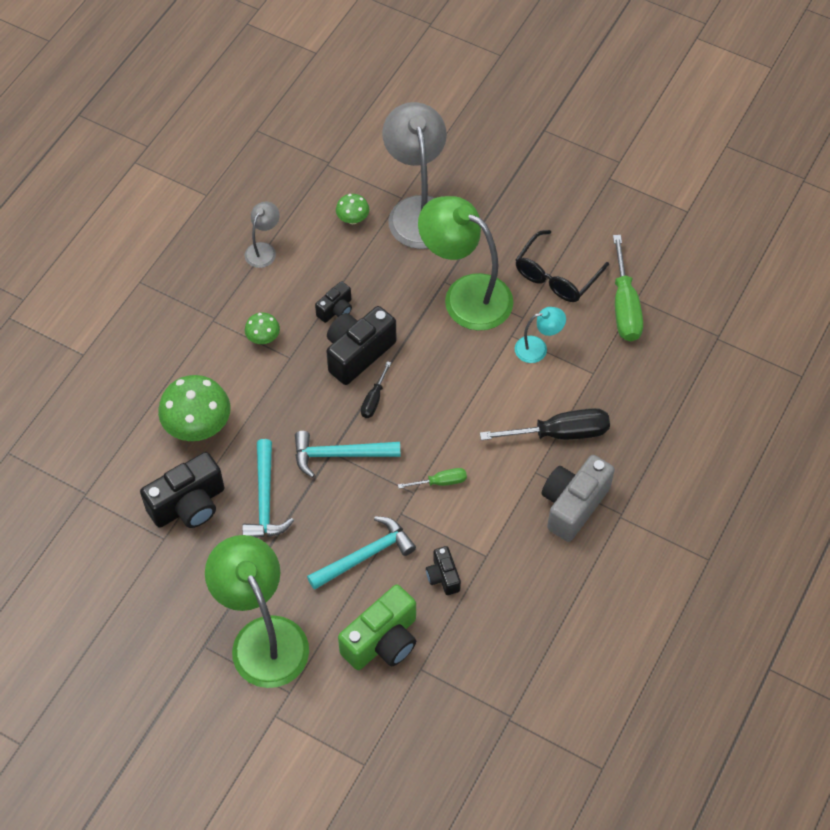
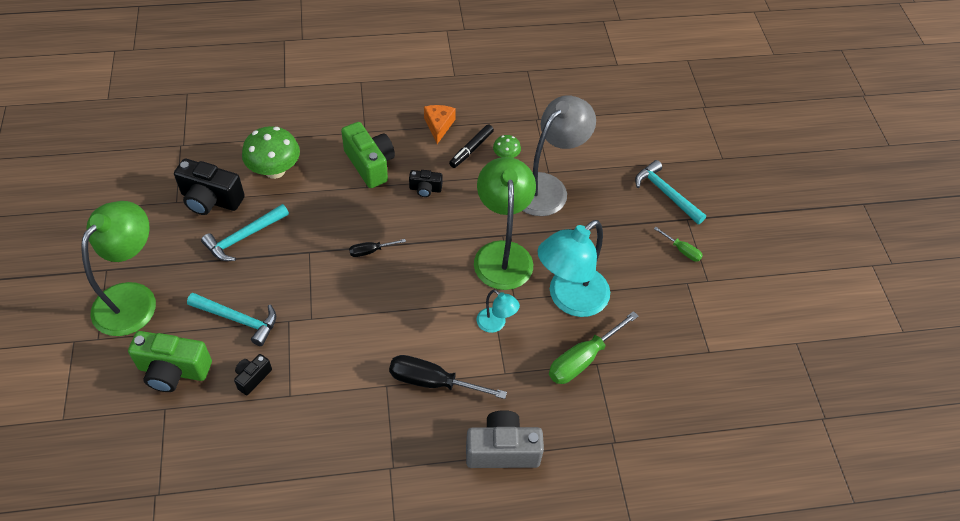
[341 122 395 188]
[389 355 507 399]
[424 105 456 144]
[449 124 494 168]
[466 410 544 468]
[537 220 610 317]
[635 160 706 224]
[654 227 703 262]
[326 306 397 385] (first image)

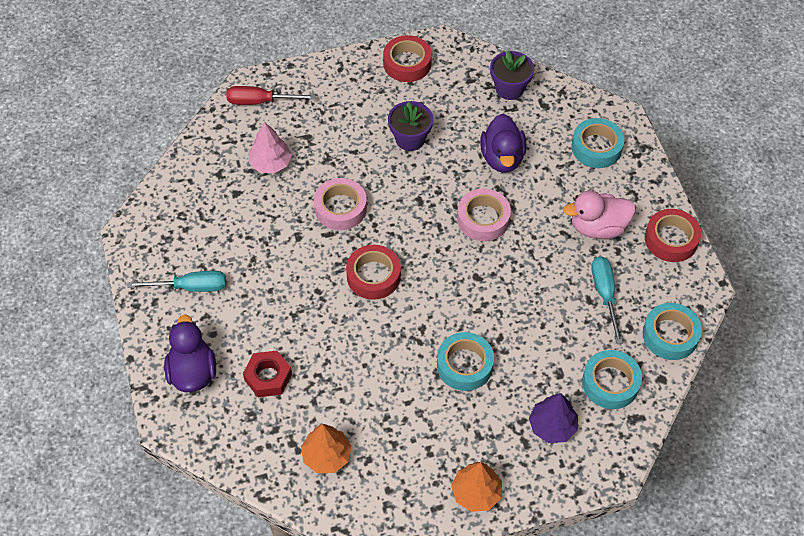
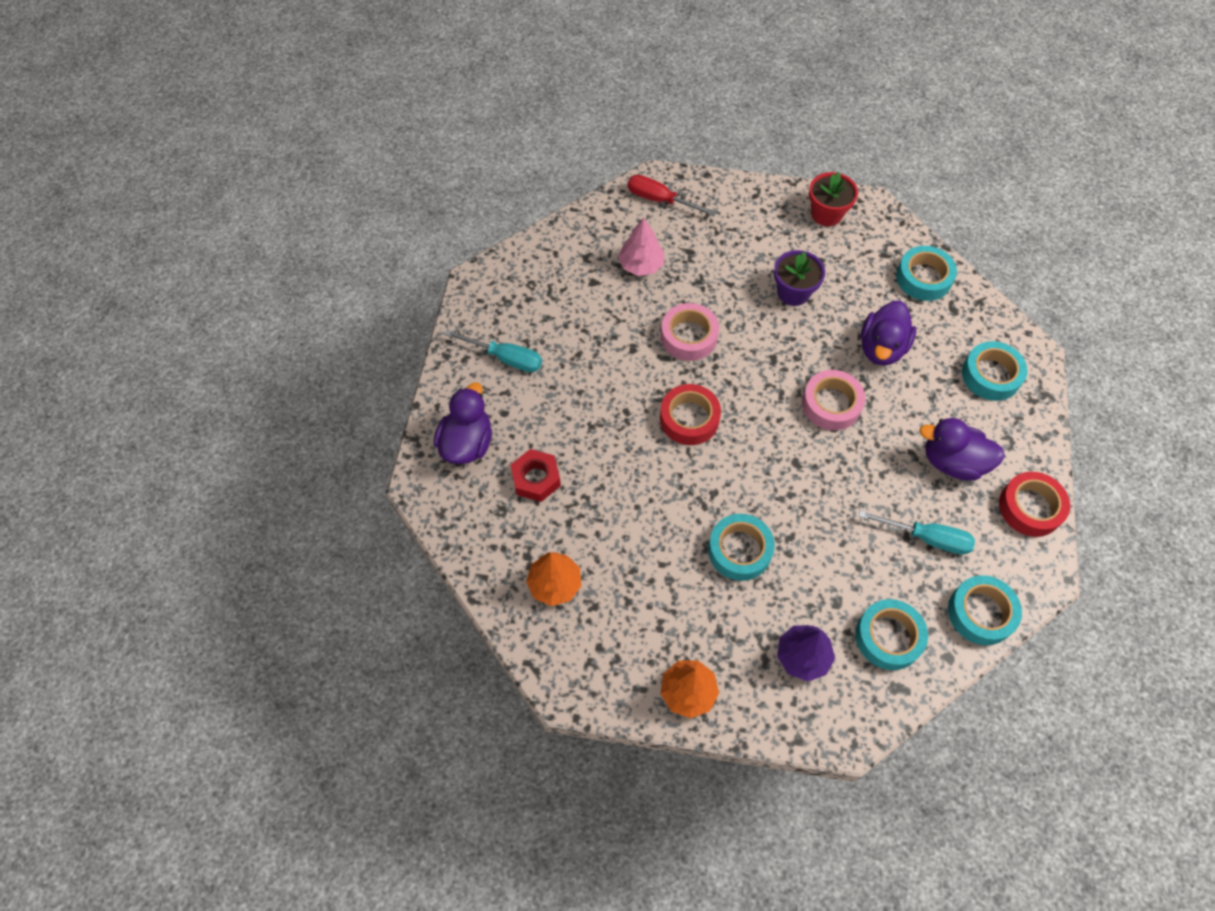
[809 172 858 226]
[859 510 975 554]
[896 246 957 301]
[919 418 1005 481]

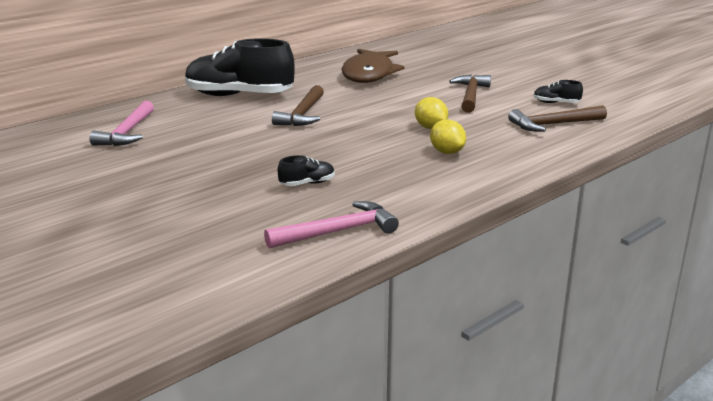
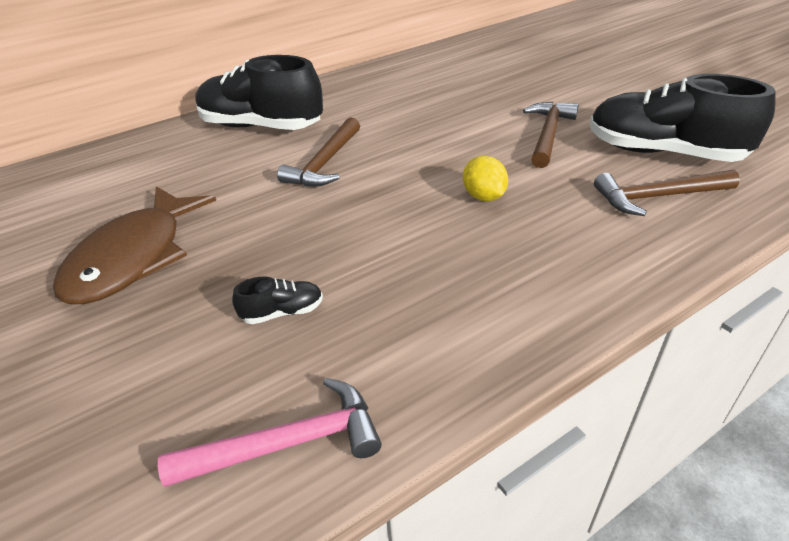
[53 186 216 304]
[590 74 776 162]
[90 101 154 146] (first image)
[430 120 466 154] (first image)

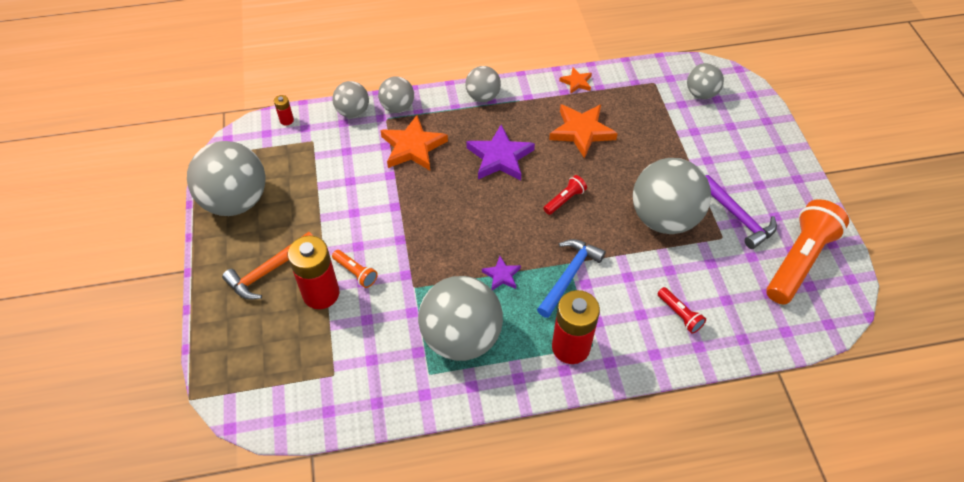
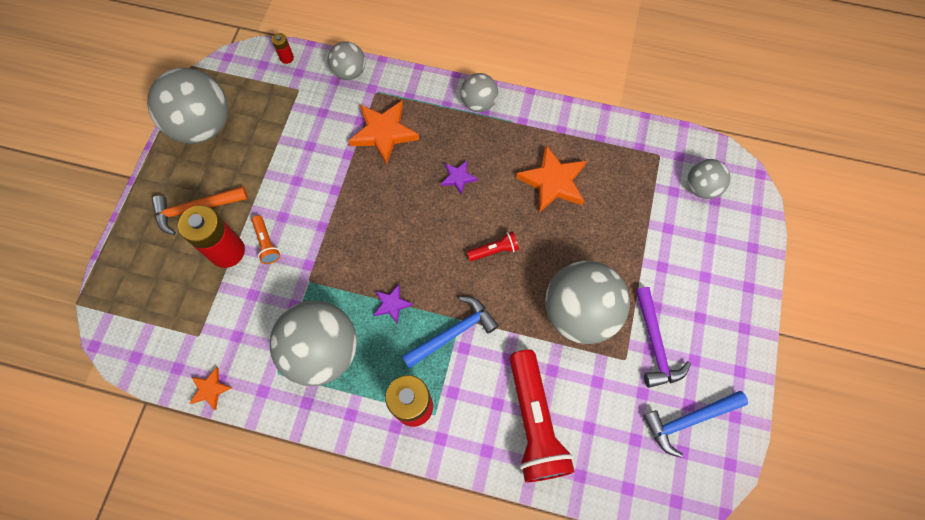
[190 367 232 410]
[441 161 478 195]
[510 350 575 482]
[643 391 748 458]
[378 77 414 113] (first image)

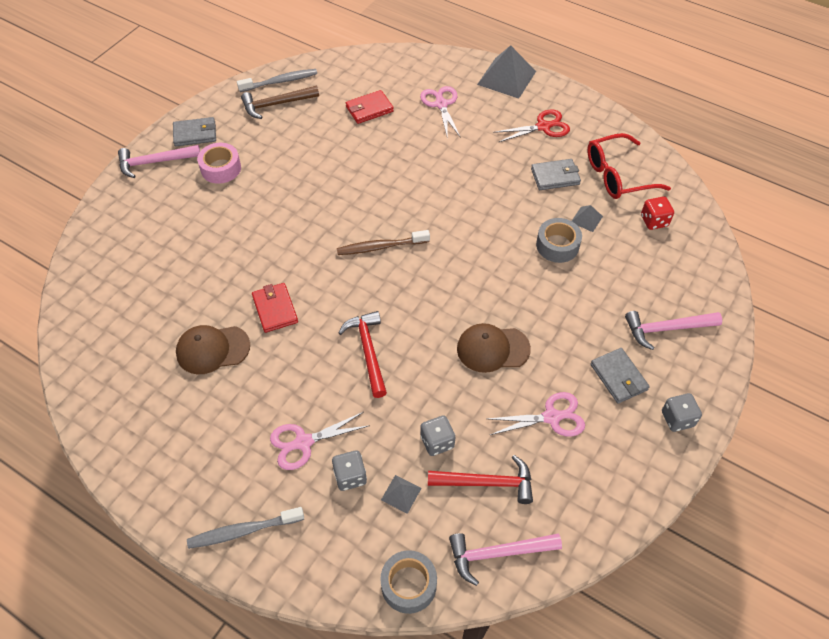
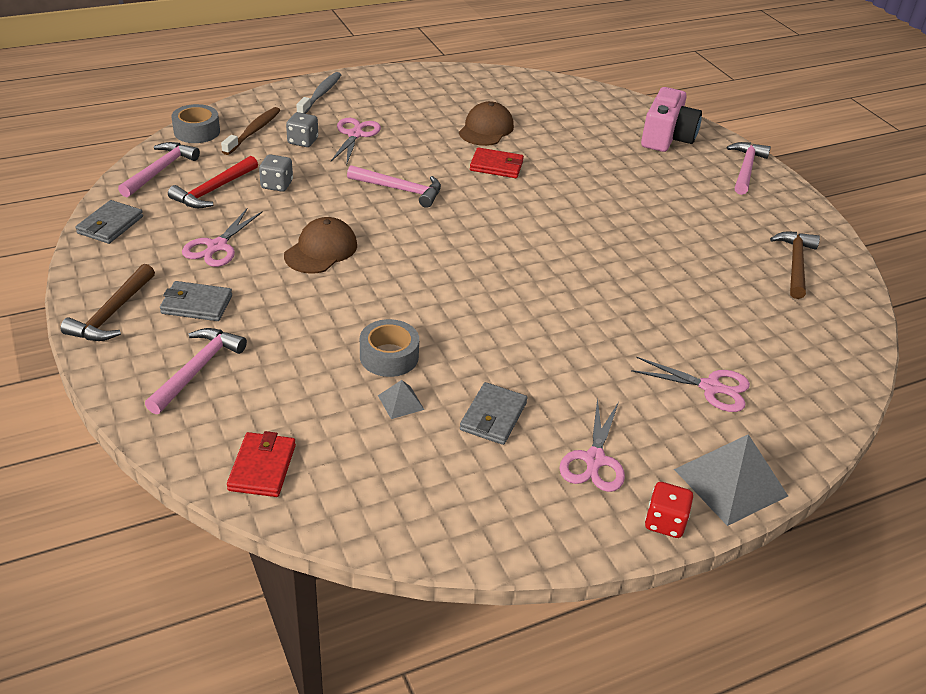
[61 264 155 341]
[75 200 143 244]
[221 107 280 155]
[227 431 296 497]
[347 165 441 208]
[559 398 625 492]
[641 87 702 152]
[645 482 693 538]
[197 143 241 184] (first image)
[237 69 317 92] (first image)
[381 475 422 514] (first image)
[587 133 671 199] (first image)

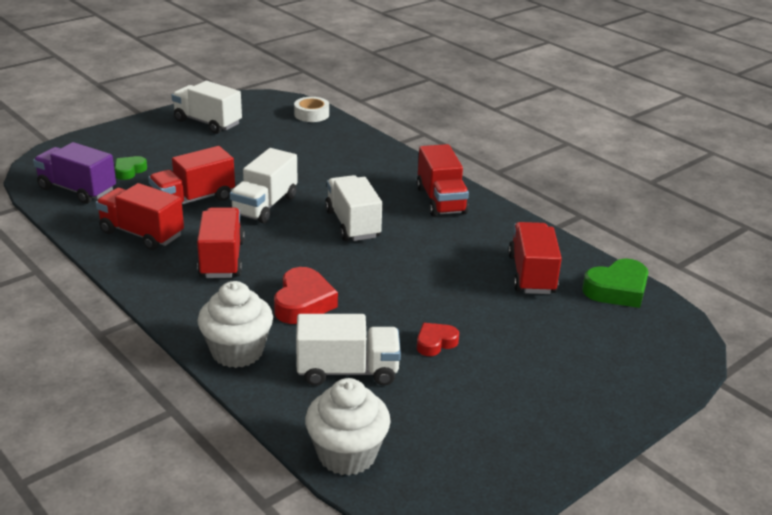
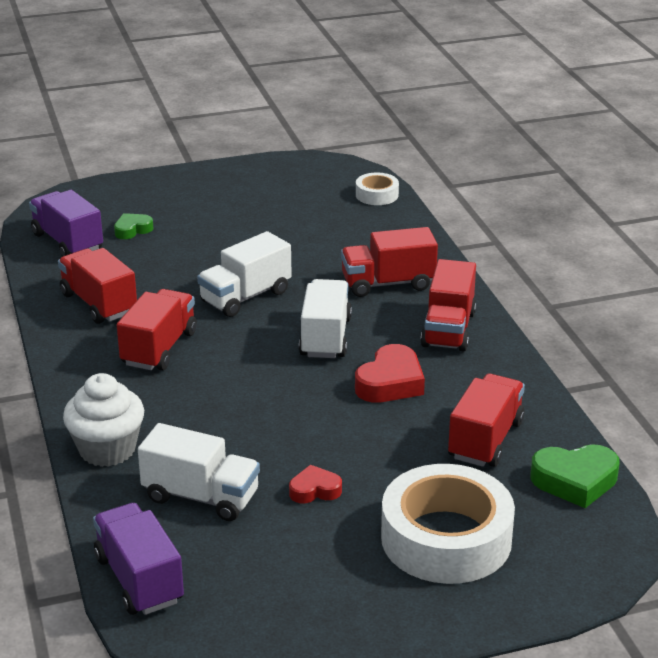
[93 503 184 615]
[341 227 438 297]
[355 344 425 403]
[381 464 515 584]
[172 81 242 134] (first image)

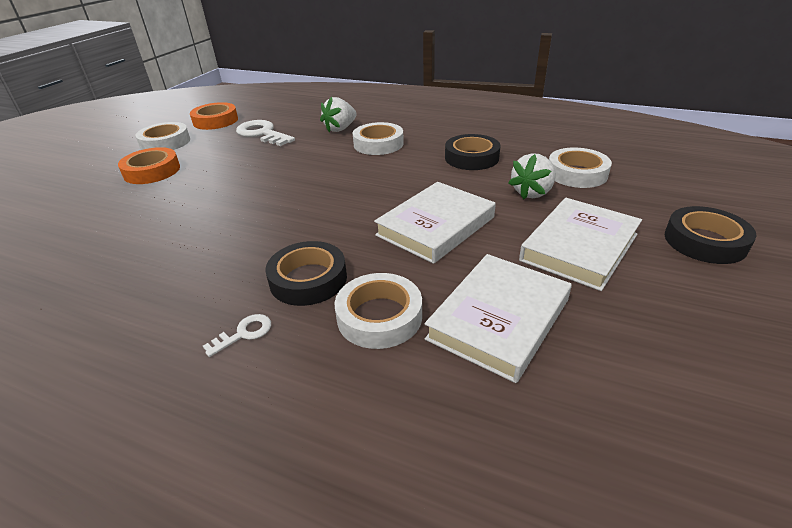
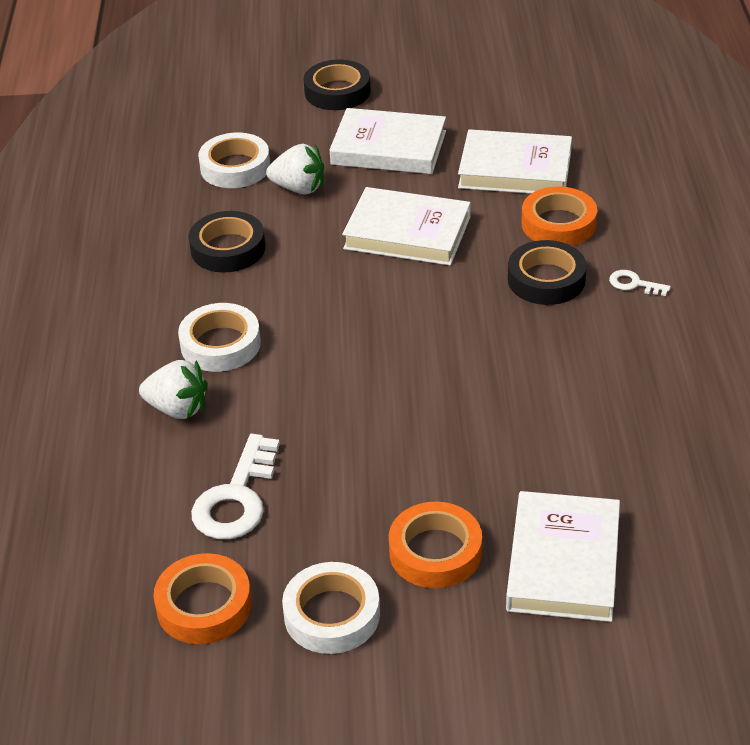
[506 491 620 622]
[521 187 597 246]

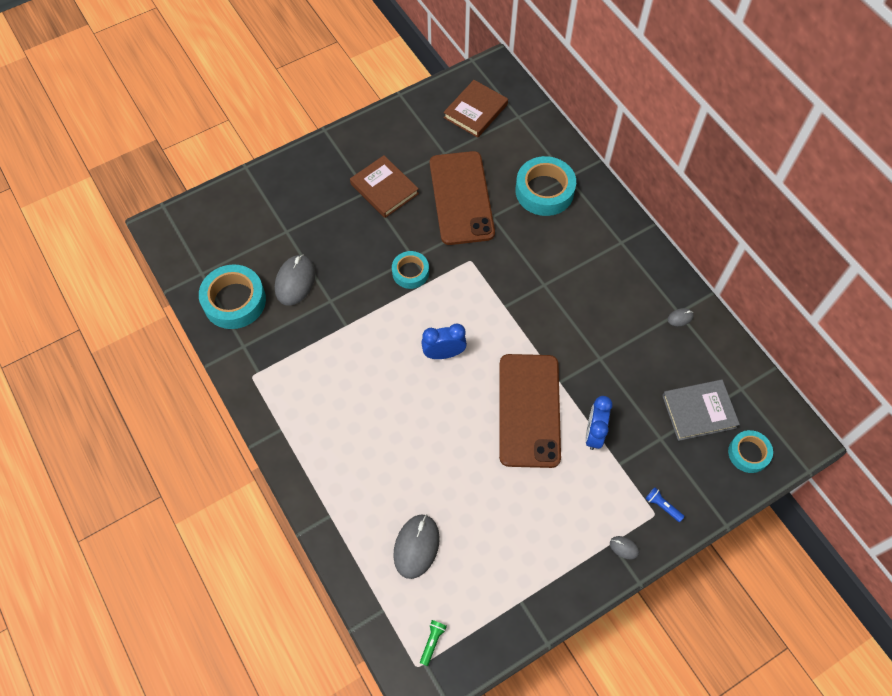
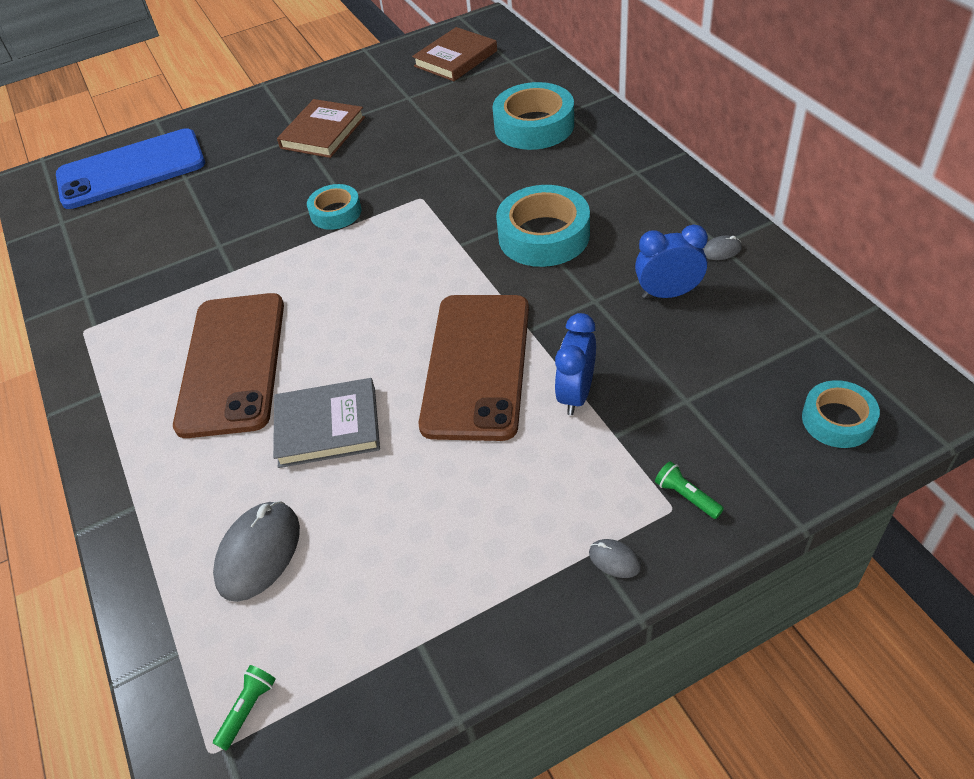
[56 128 205 209]
[173 293 284 438]
[273 378 380 468]
[277 99 365 158]
[496 185 590 267]
[635 224 708 298]
[655 461 724 519]
[275 255 315 306] (first image)

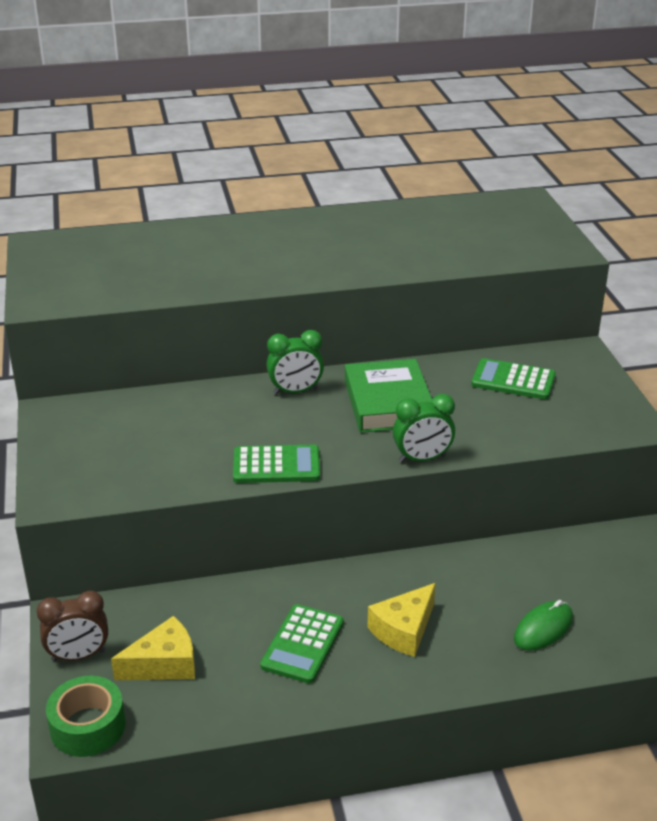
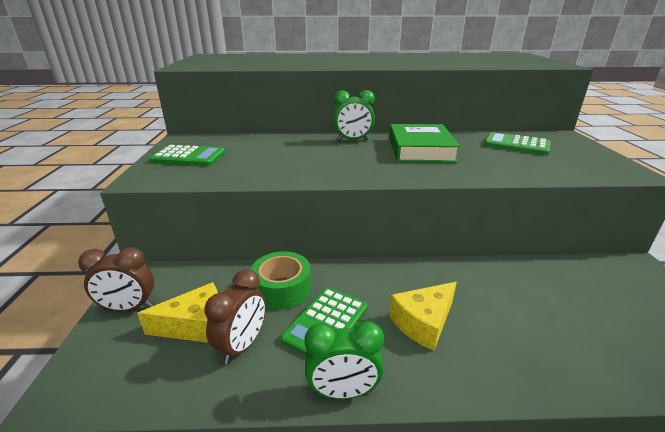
[149 145 225 166]
[204 269 266 364]
[251 251 311 310]
[304 321 384 399]
[514 600 573 651] (first image)

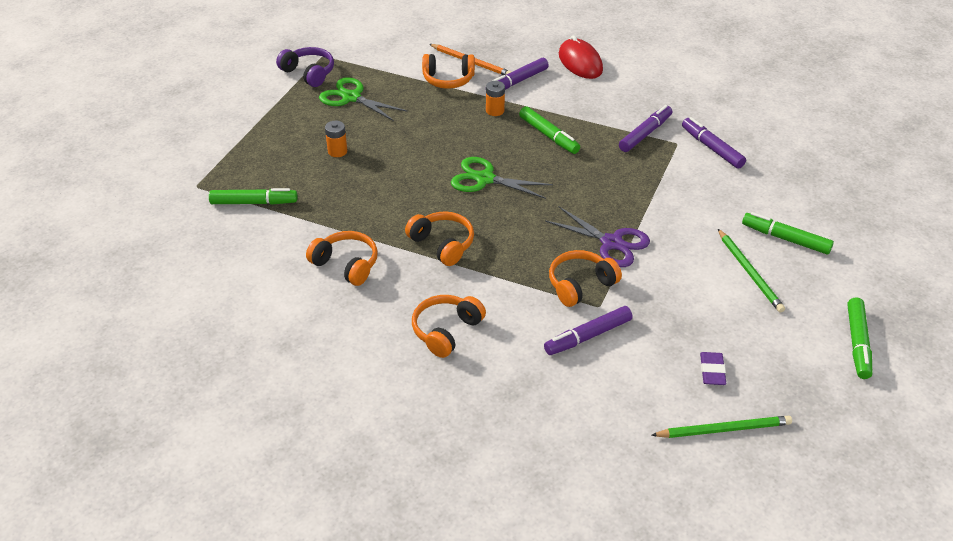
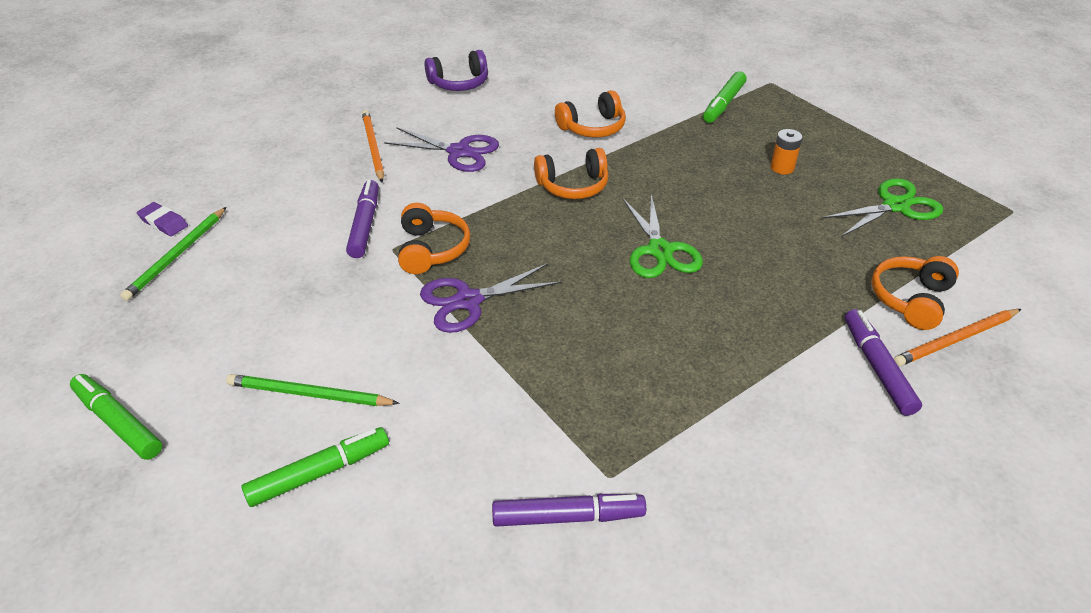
[137 202 188 236]
[362 110 384 182]
[384 127 499 172]
[424 50 488 91]
[623 194 703 278]
[486 81 505 116] (first image)
[519 106 580 154] (first image)
[559 35 603 79] (first image)
[619 105 672 152] (first image)

